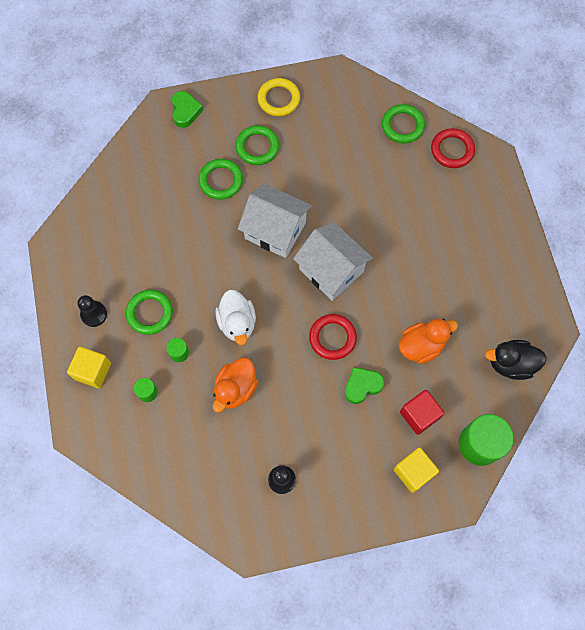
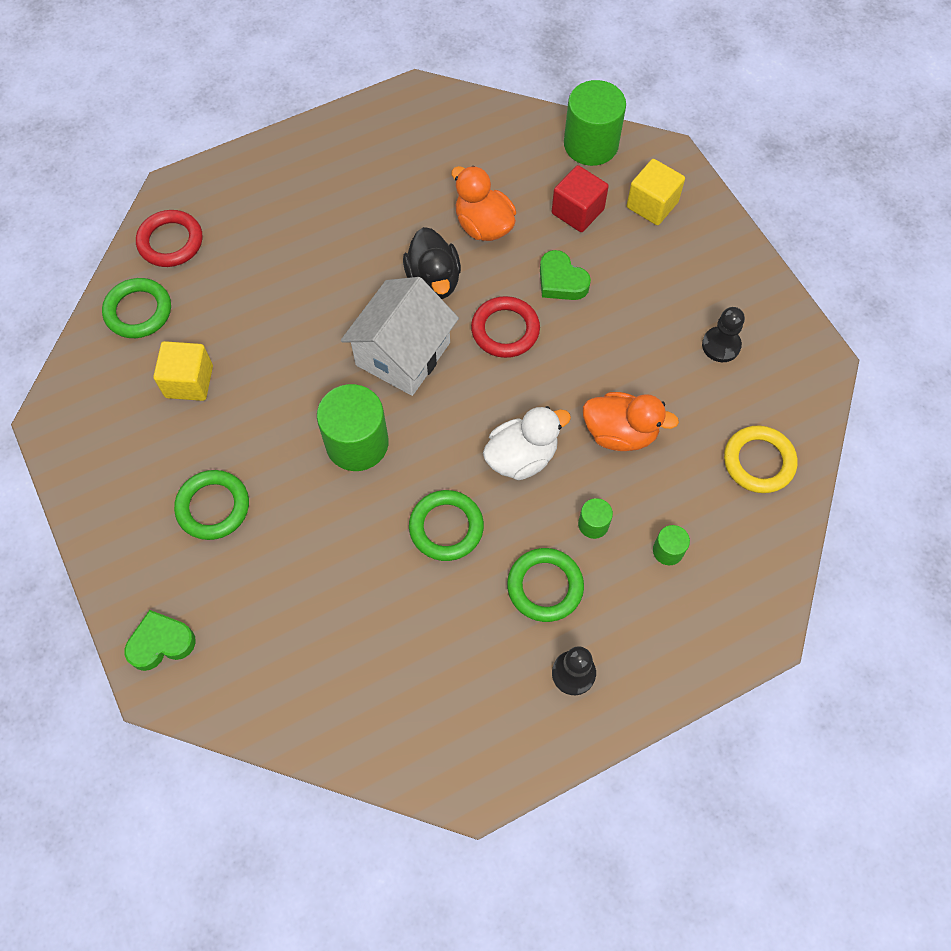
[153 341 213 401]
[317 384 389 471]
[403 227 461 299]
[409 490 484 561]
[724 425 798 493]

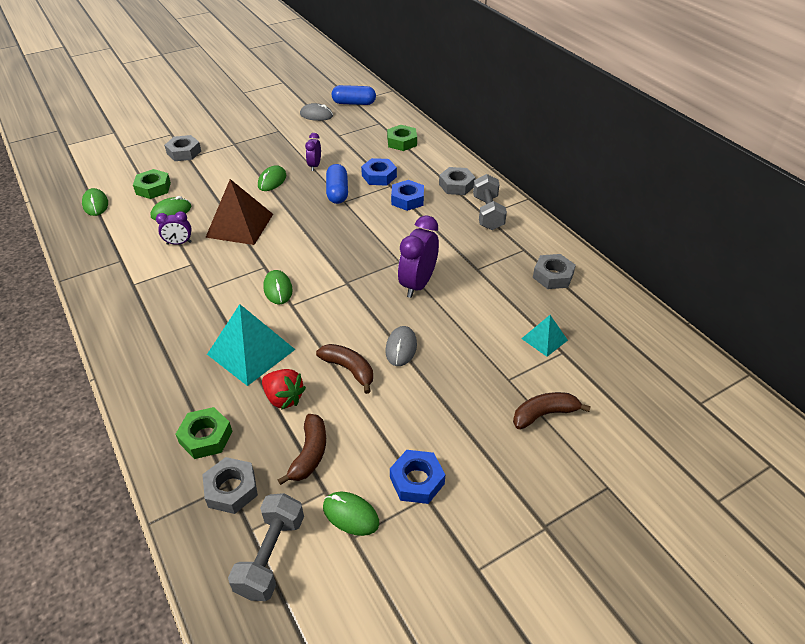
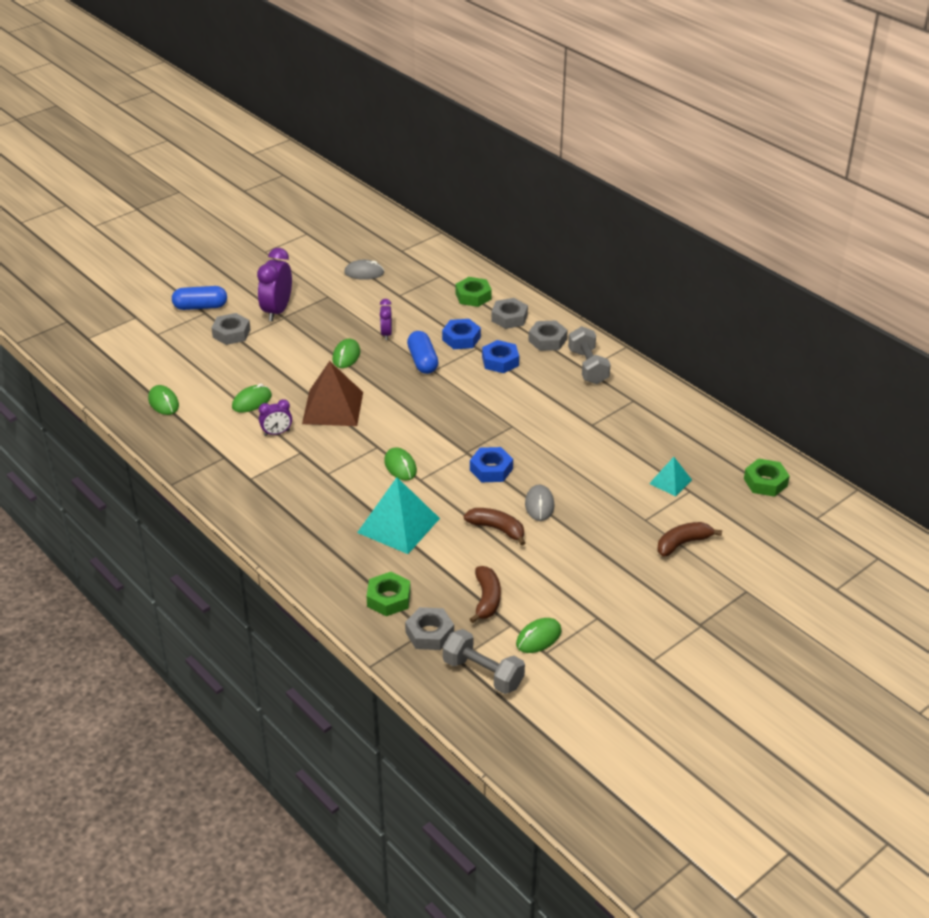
[172 286 227 310]
[257 248 292 321]
[443 629 525 694]
[470 447 513 482]
[491 298 528 329]
[516 618 562 653]
[744 458 790 497]
[262 369 306 410] (first image)

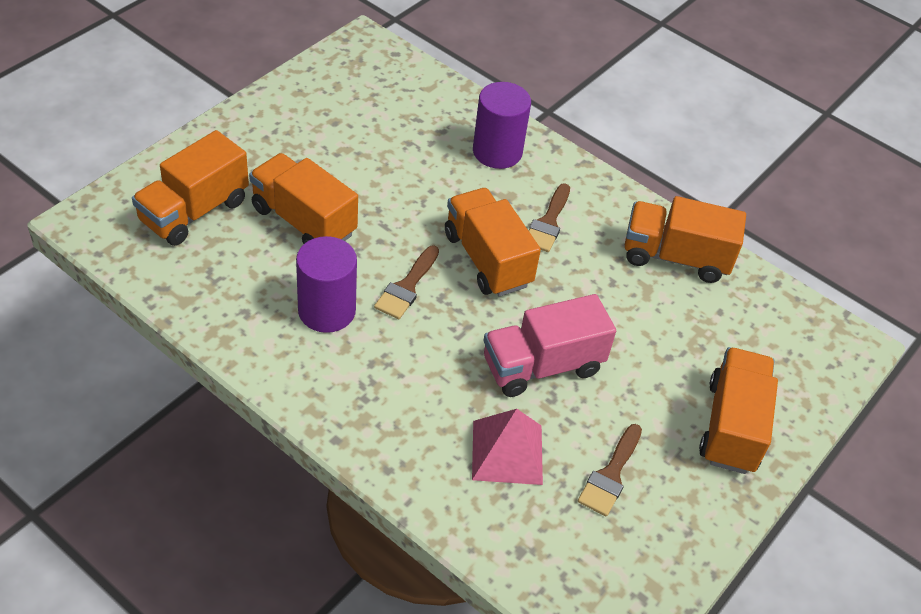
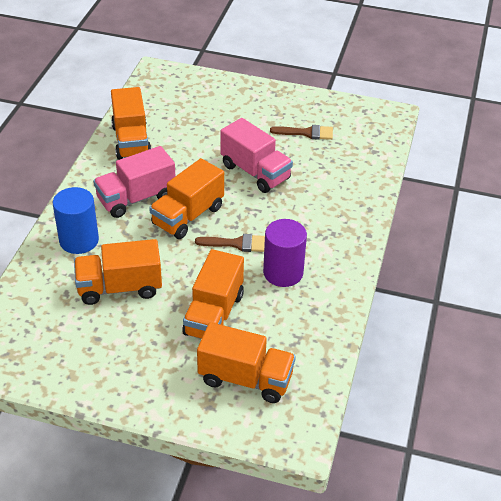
[53 187 99 254]
[74 239 162 305]
[93 146 175 218]
[472 409 543 485] (first image)

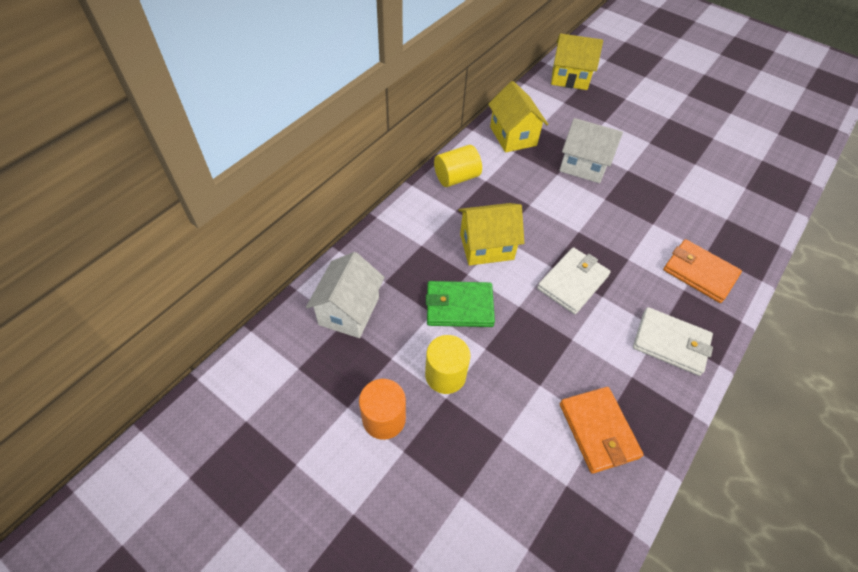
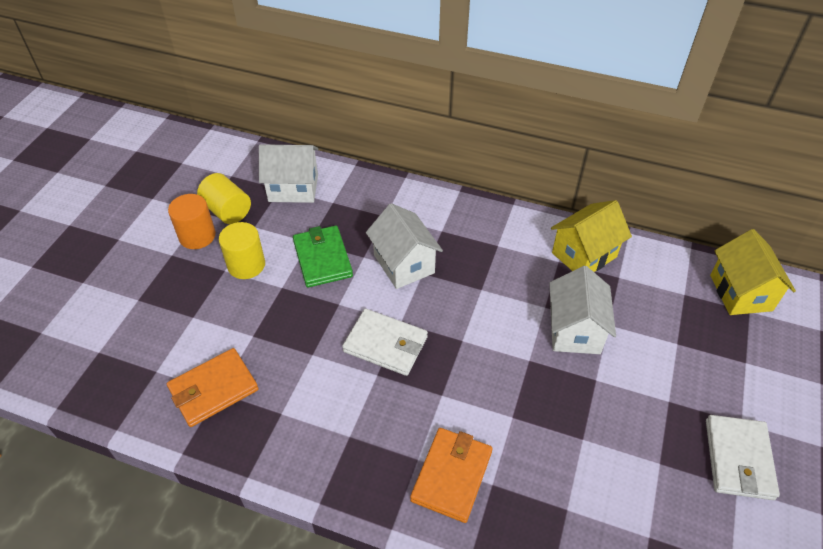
[197 173 251 224]
[366 203 443 289]
[706 415 780 500]

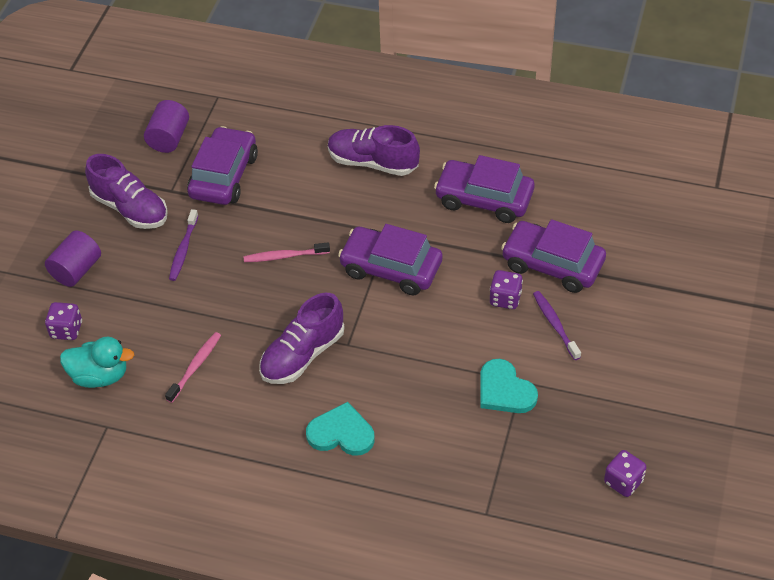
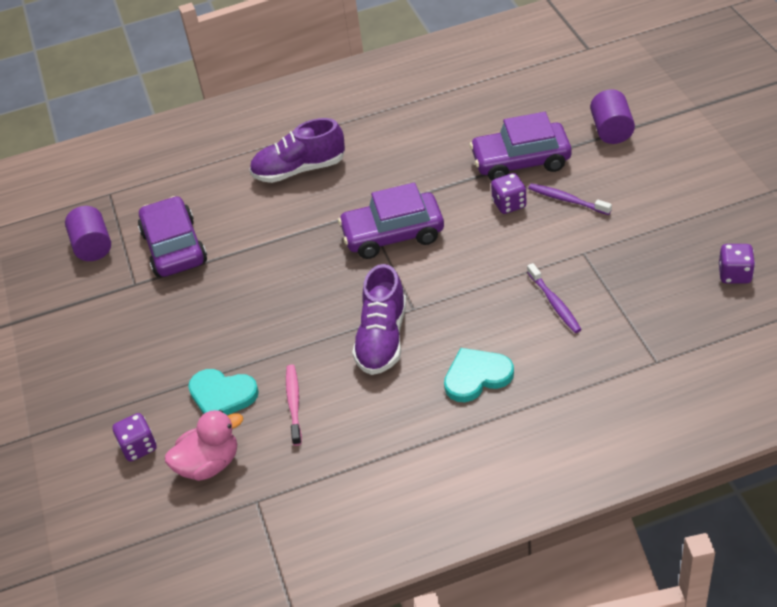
[165 410 243 481]
[188 369 259 415]
[527 263 582 333]
[590 89 635 144]
[85 154 168 229] (first image)
[244 242 330 262] (first image)
[434 155 535 223] (first image)

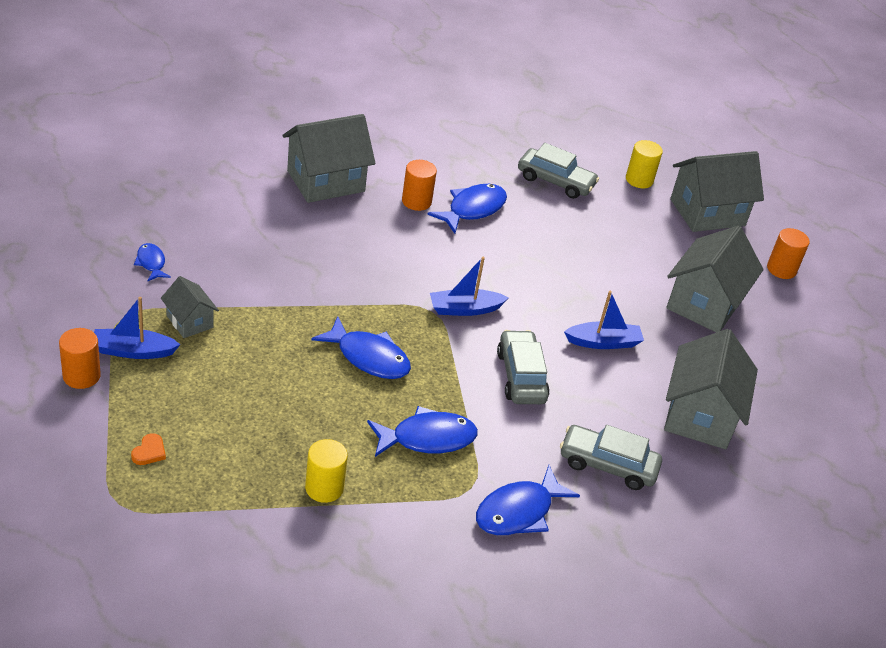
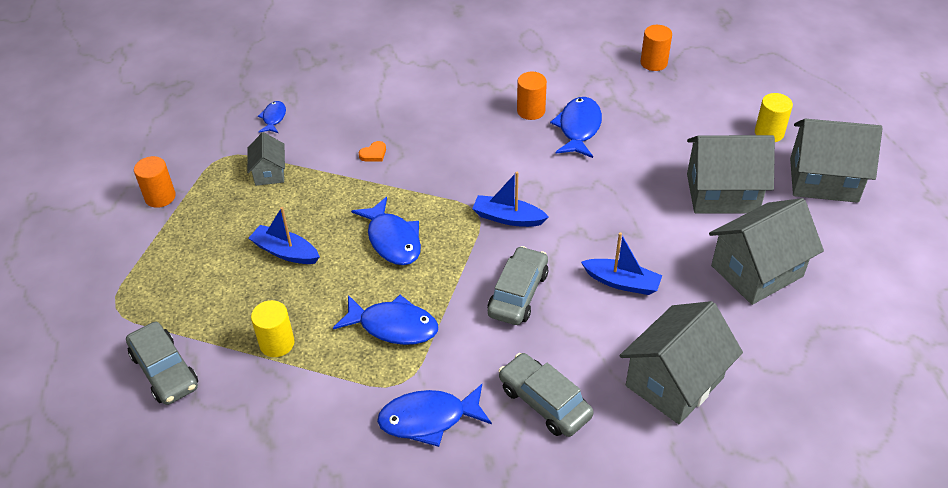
[126 322 198 405]
[248 207 320 264]
[359 141 386 162]
[550 97 602 158]
[641 25 672 71]
[687 135 775 213]

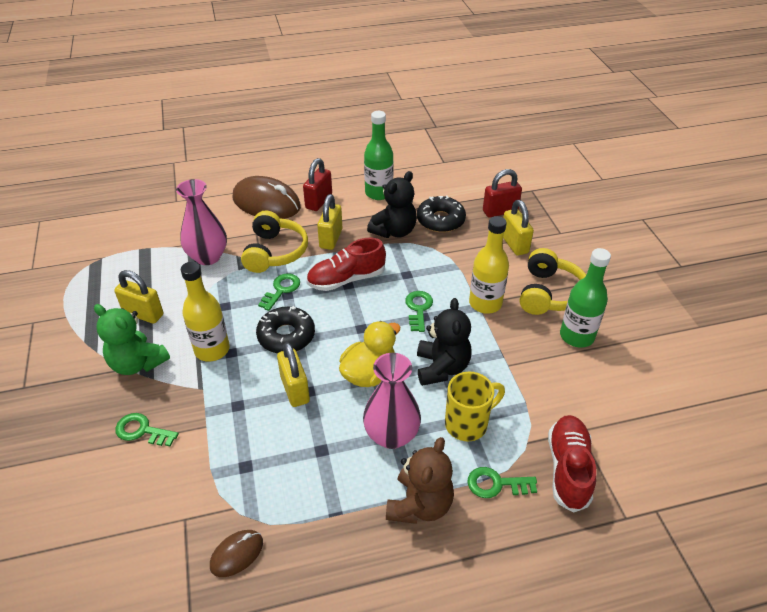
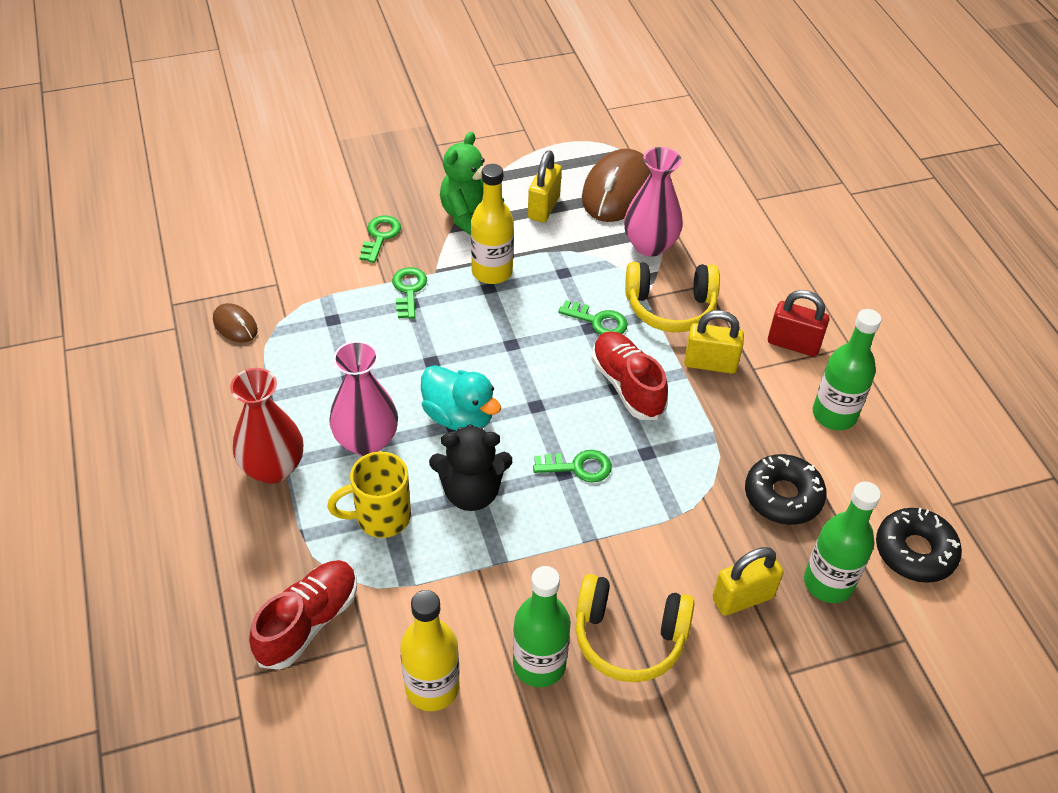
[230 368 303 484]
[249 560 357 670]
[327 451 411 538]
[392 267 427 319]
[400 590 459 711]
[421 365 501 431]
[582 148 651 222]
[804 482 881 603]
[876 507 962 583]
[277 342 310 407] (first image)
[367 171 417 238] (first image)

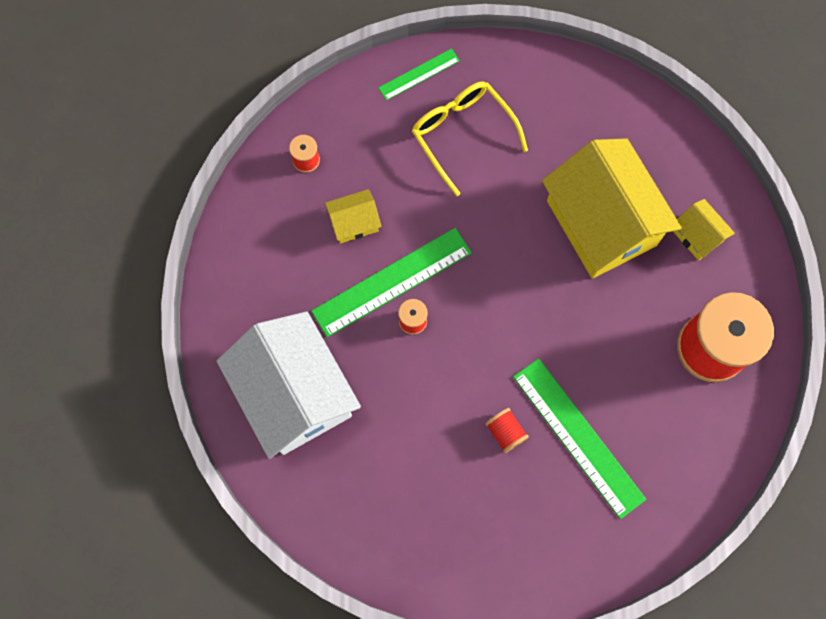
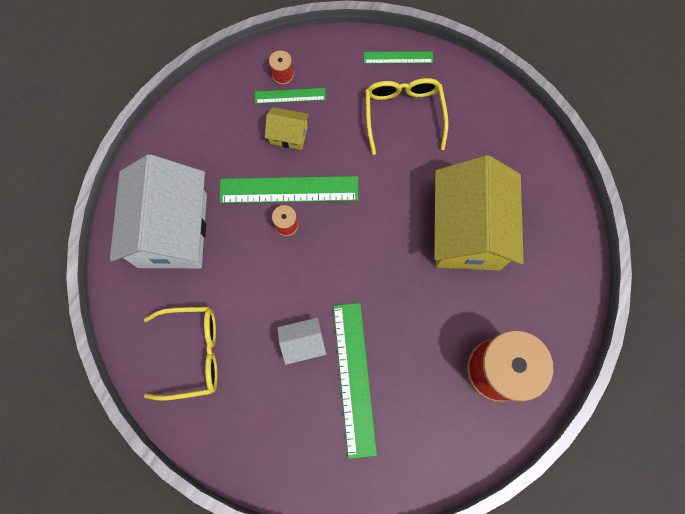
[144 307 218 401]
[255 88 326 104]
[277 318 326 365]
[673 199 735 261] (first image)

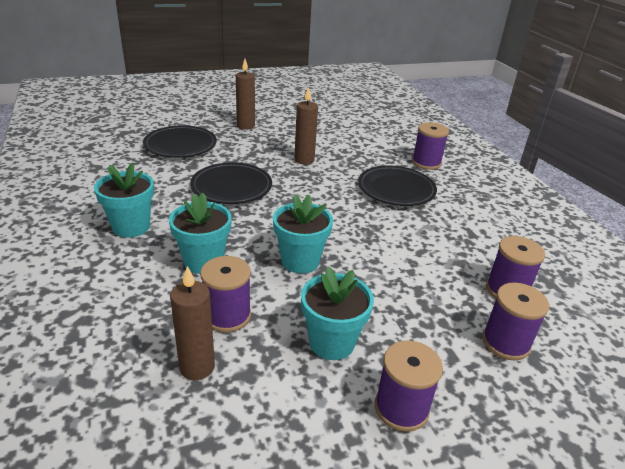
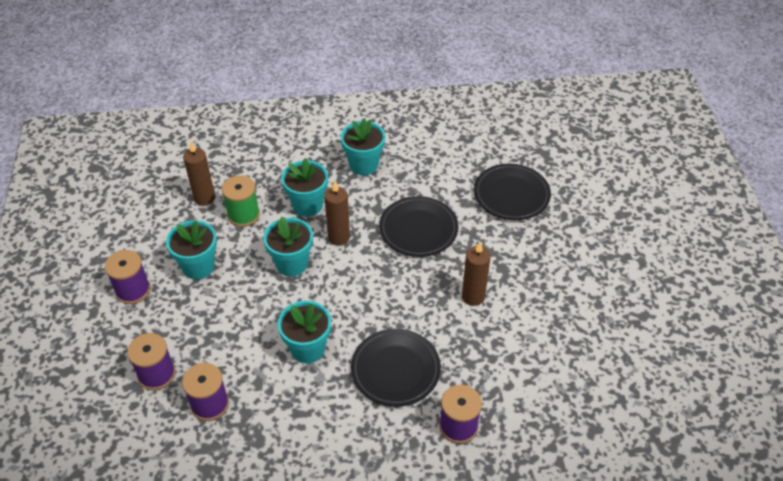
[222 175 260 227]
[278 301 331 363]
[324 181 350 245]

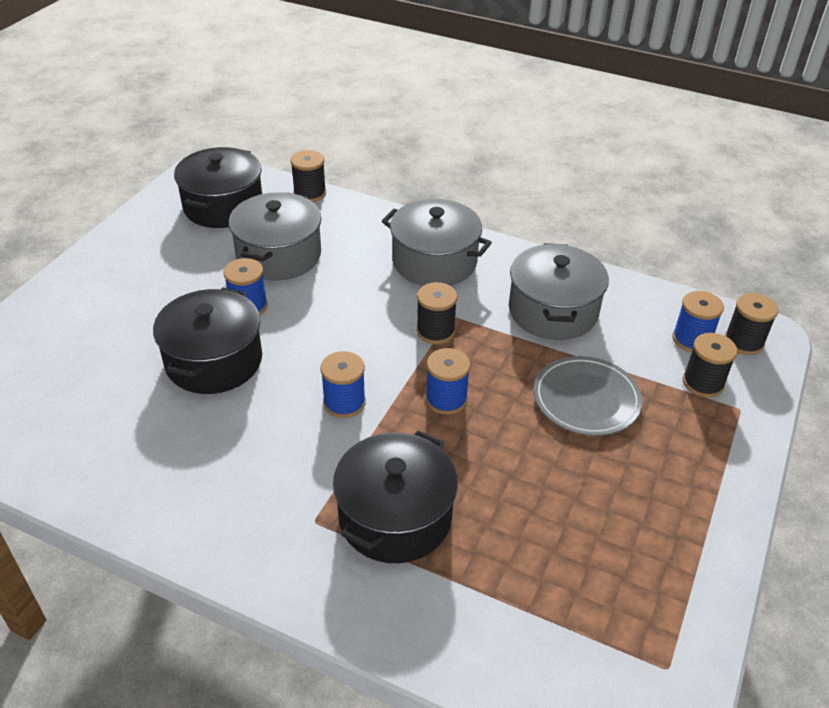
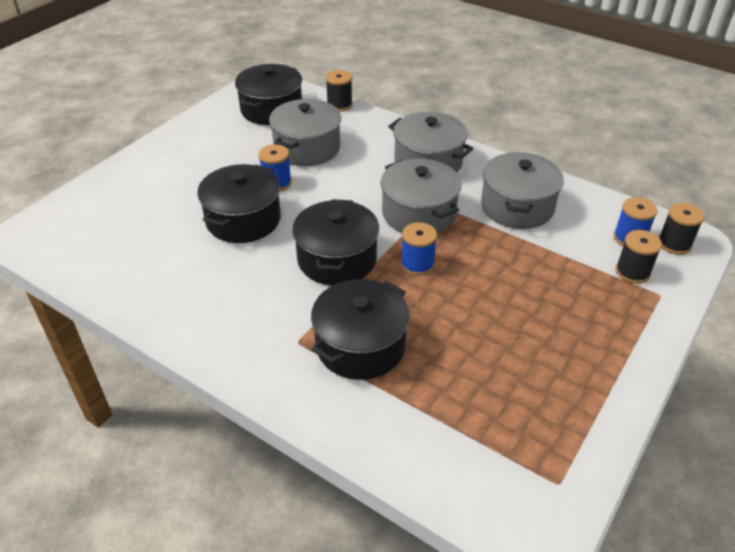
[292 199 379 285]
[381 158 461 234]
[534 356 642 436] (first image)

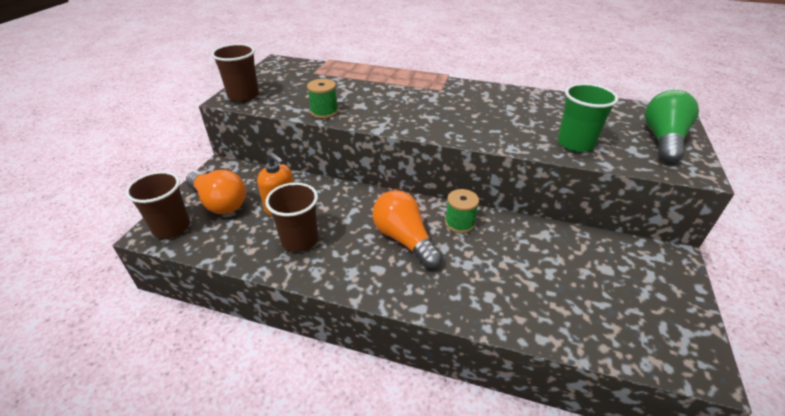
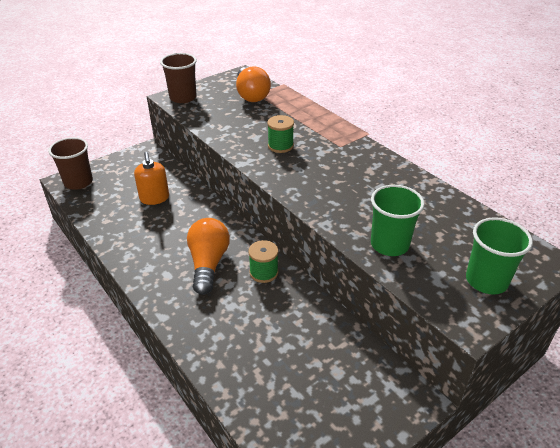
[236 67 271 102]
[267 115 294 153]
[466 217 533 295]
[265 182 318 252] (first image)

